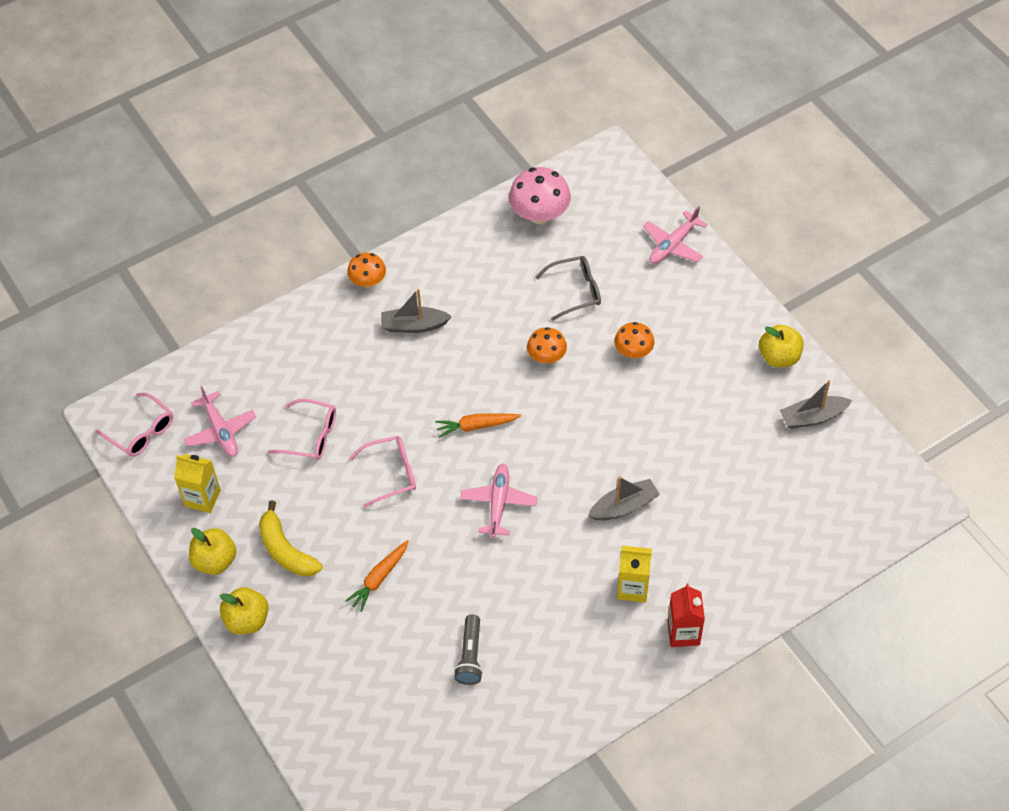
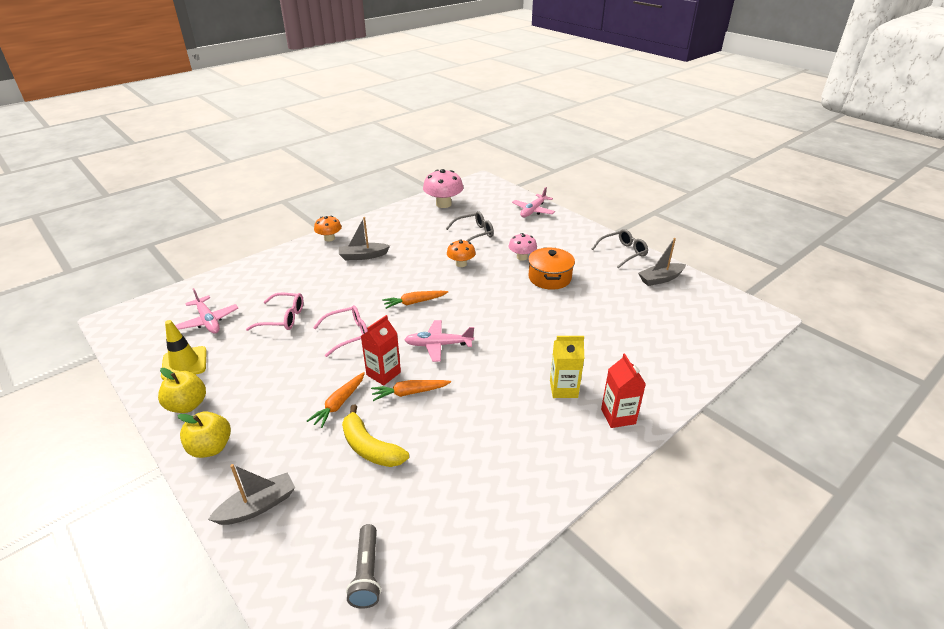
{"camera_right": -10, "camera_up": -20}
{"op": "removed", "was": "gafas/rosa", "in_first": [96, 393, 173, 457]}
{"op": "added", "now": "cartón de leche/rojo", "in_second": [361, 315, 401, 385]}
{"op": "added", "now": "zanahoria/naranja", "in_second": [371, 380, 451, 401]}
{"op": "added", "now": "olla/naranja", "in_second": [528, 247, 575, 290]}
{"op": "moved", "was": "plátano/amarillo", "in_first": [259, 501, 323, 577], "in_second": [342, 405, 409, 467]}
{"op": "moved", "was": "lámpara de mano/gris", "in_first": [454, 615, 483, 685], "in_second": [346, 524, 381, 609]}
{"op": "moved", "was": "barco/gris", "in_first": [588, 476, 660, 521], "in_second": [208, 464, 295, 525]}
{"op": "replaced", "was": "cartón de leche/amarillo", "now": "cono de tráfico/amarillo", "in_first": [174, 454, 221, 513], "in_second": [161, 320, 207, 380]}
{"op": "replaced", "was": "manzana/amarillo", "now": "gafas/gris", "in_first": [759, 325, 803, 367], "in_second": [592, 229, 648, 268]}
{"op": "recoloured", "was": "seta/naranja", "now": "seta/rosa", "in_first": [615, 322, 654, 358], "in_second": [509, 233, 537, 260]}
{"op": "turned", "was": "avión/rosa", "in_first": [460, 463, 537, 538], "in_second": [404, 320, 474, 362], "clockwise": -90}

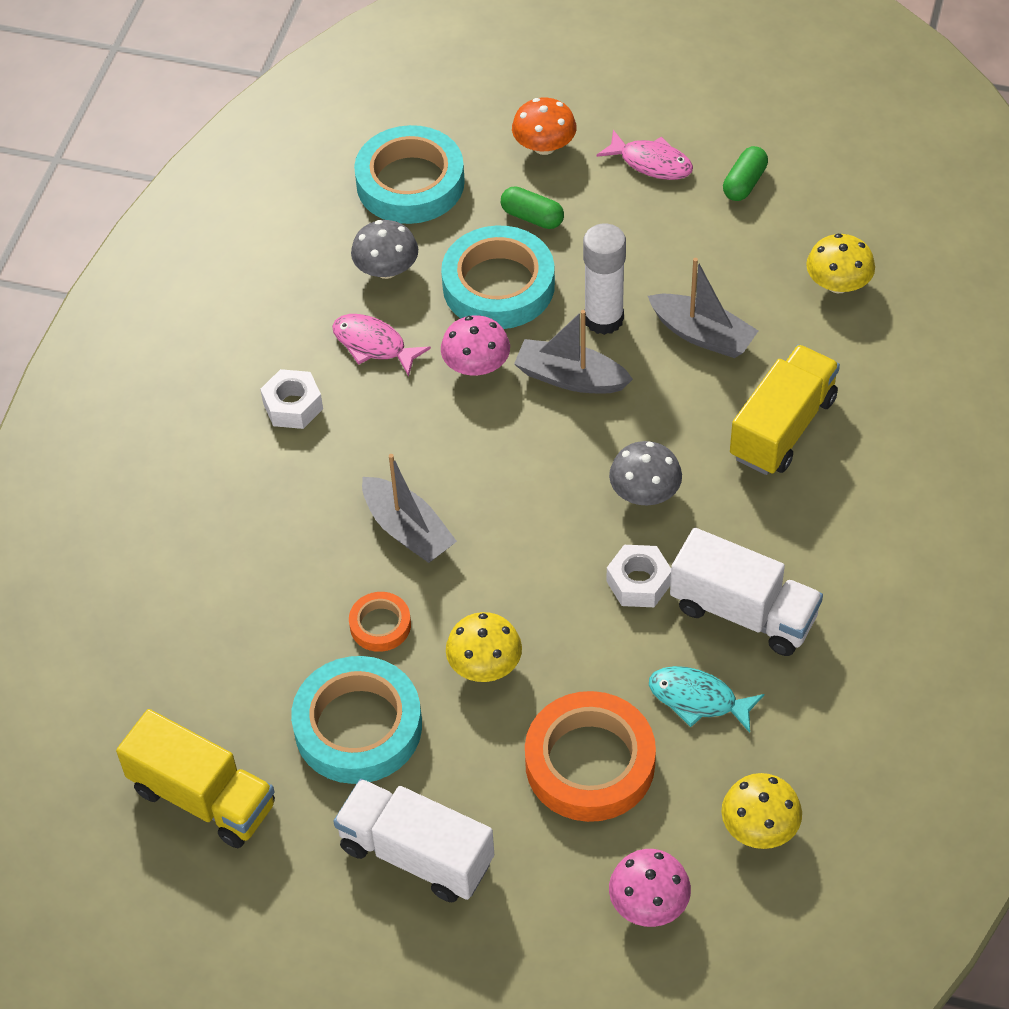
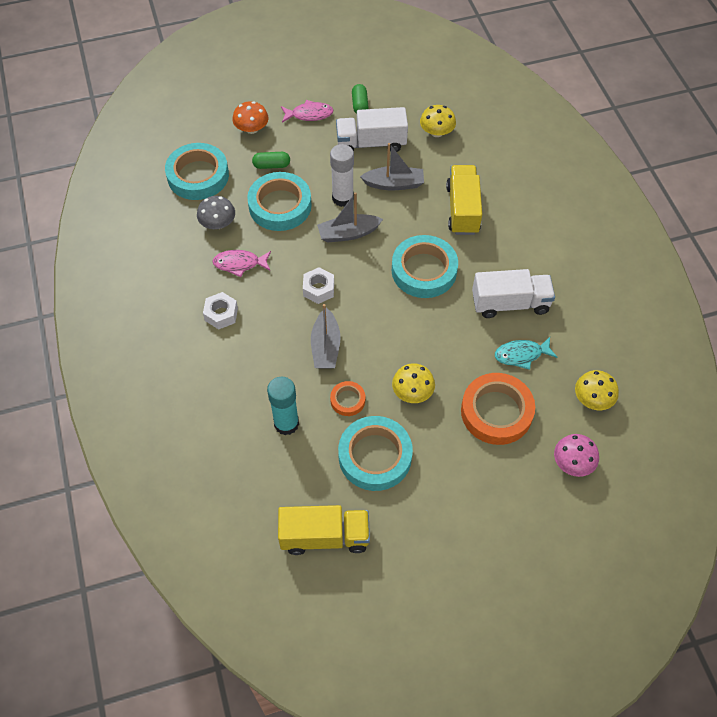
{"camera_right": -35, "camera_up": 5}
{"op": "removed", "was": "seta/rosa", "in_first": [441, 315, 510, 376]}
{"op": "added", "now": "barra de pegamento/turquesa", "in_second": [267, 377, 299, 435]}
{"op": "moved", "was": "camión/blanco", "in_first": [334, 779, 494, 902], "in_second": [336, 107, 408, 152]}
{"op": "moved", "was": "tuerca/blanco", "in_first": [607, 545, 671, 607], "in_second": [303, 267, 334, 304]}
{"op": "replaced", "was": "seta/gris", "now": "cinta adhesiva/turquesa", "in_first": [609, 441, 682, 506], "in_second": [392, 235, 458, 298]}
{"op": "turned", "was": "barco/gris", "in_first": [362, 454, 457, 563], "in_second": [311, 304, 341, 369], "clockwise": 75}

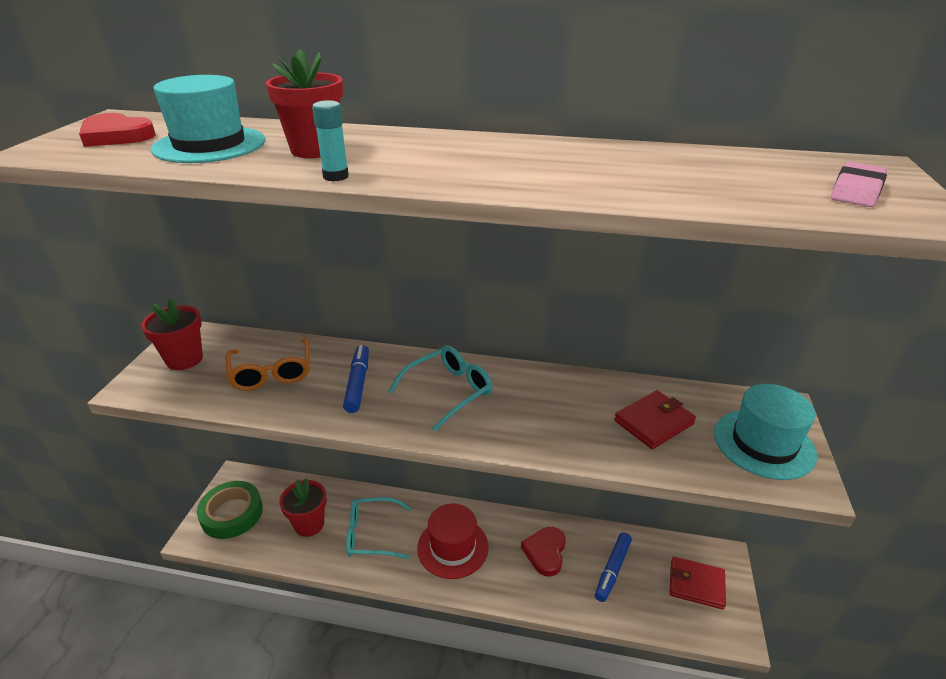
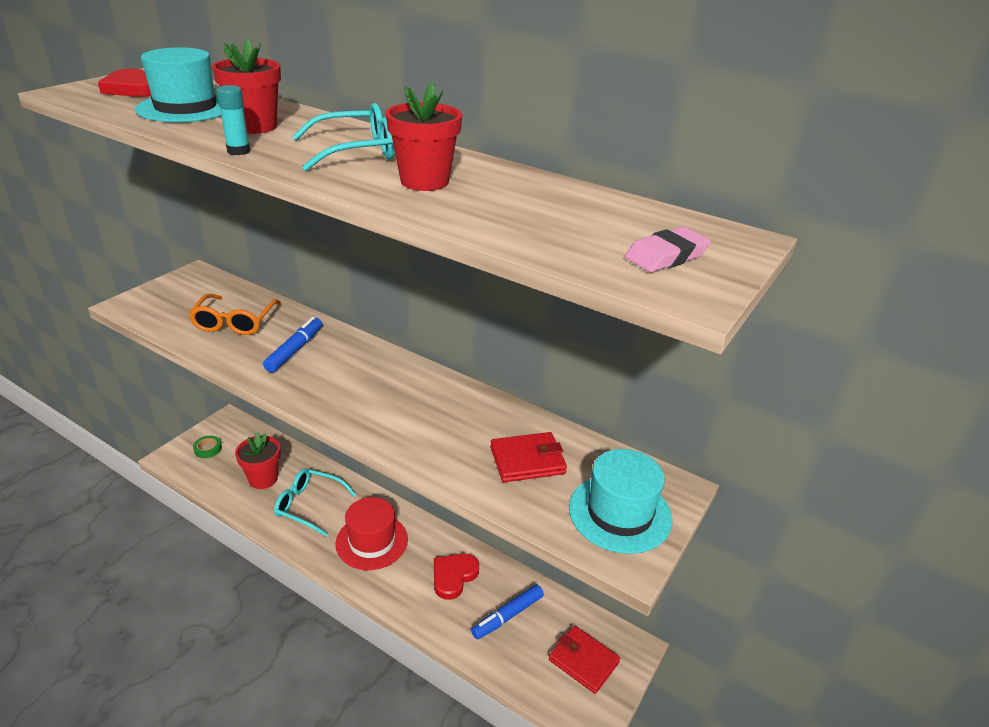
{"camera_right": 20, "camera_up": 0}
{"op": "moved", "was": "maceta/rojo", "in_first": [141, 298, 203, 370], "in_second": [386, 83, 462, 191]}
{"op": "moved", "was": "gafas/turquesa", "in_first": [388, 346, 492, 432], "in_second": [292, 103, 394, 171]}
{"op": "resized", "was": "cinta adhesiva/verde", "in_first": [197, 481, 263, 539], "in_second": [193, 436, 222, 458], "ratio": 0.47}

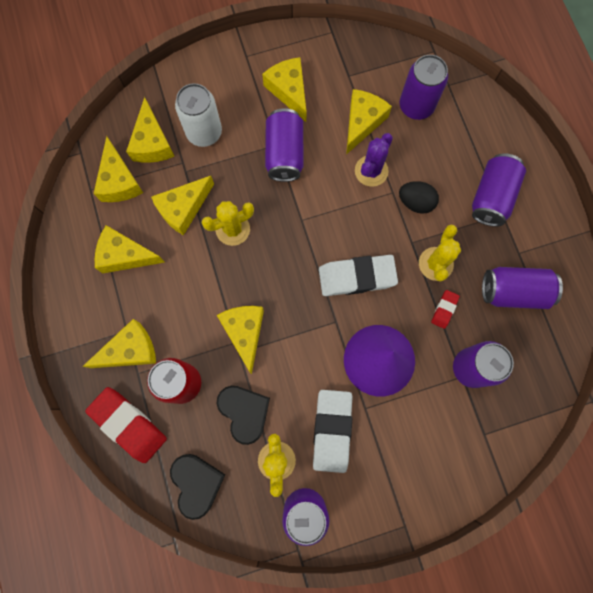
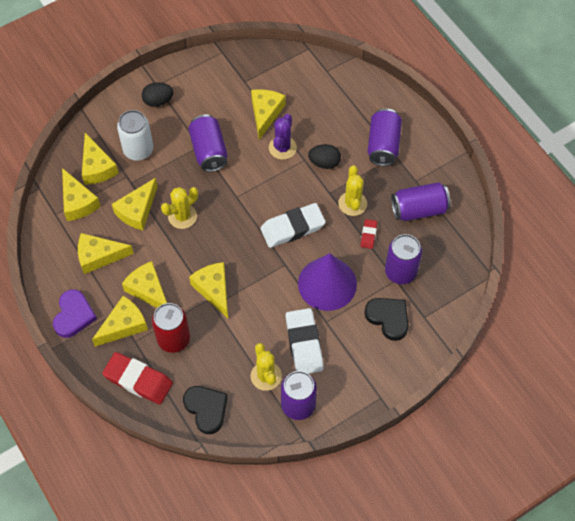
{"camera_right": -15, "camera_up": -15}
{"op": "removed", "was": "lata/morado", "in_first": [400, 55, 448, 120]}
{"op": "added", "now": "corazón/morado", "in_second": [53, 289, 97, 338]}
{"op": "added", "now": "huevo/negro", "in_second": [142, 82, 173, 107]}
{"op": "moved", "was": "corazón/negro", "in_first": [216, 386, 270, 445], "in_second": [364, 298, 409, 341]}
{"op": "moved", "was": "queso/amarillo", "in_first": [262, 57, 307, 122], "in_second": [122, 261, 167, 308]}

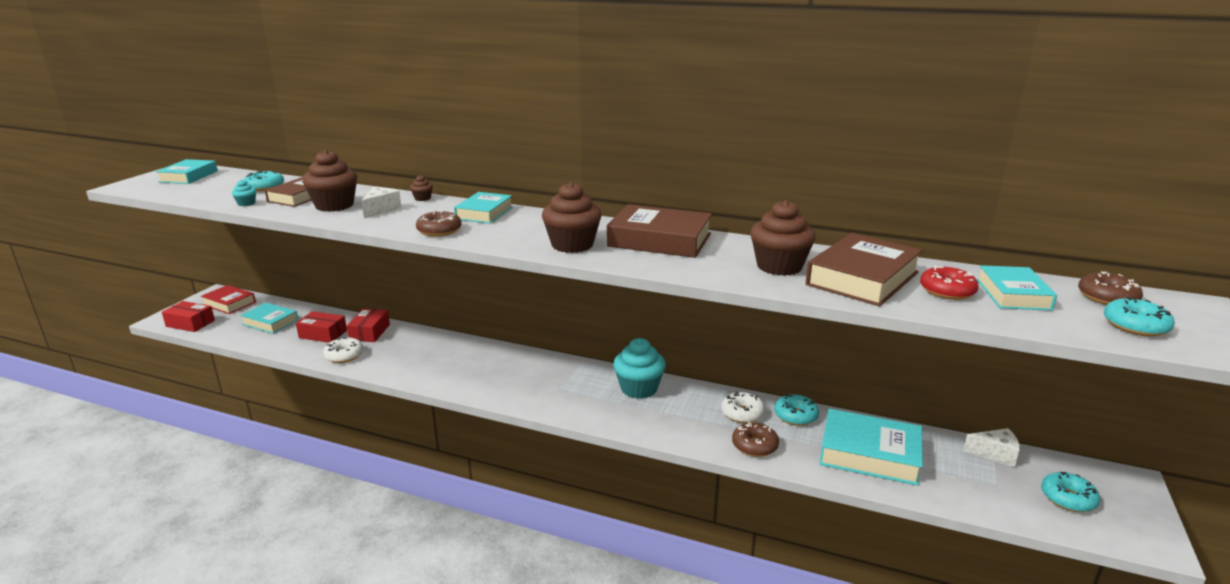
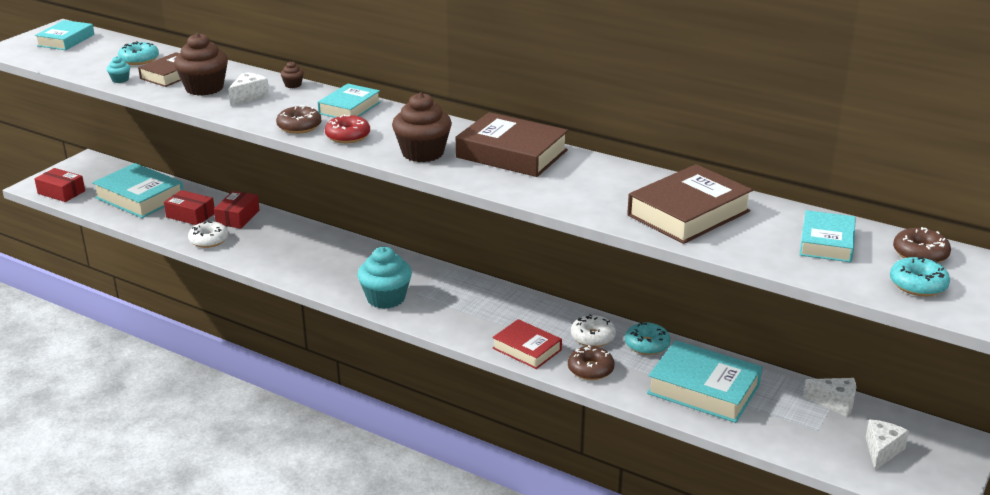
{"camera_right": 10, "camera_up": 5}
{"op": "removed", "was": "magdalena/marrón", "in_first": [750, 200, 816, 276]}
{"op": "moved", "was": "libro/rojo", "in_first": [200, 285, 256, 314], "in_second": [492, 319, 562, 369]}
{"op": "moved", "was": "magdalena/turquesa", "in_first": [613, 338, 666, 399], "in_second": [357, 247, 412, 309]}
{"op": "moved", "was": "rosquilla/rojo", "in_first": [920, 266, 979, 300], "in_second": [325, 114, 370, 143]}
{"op": "replaced", "was": "rosquilla/turquesa", "now": "queso/blanco", "in_first": [1041, 472, 1100, 512], "in_second": [866, 419, 909, 470]}
{"op": "resized", "was": "libro/turquesa", "in_first": [240, 303, 299, 334], "in_second": [92, 163, 183, 218], "ratio": 1.59}

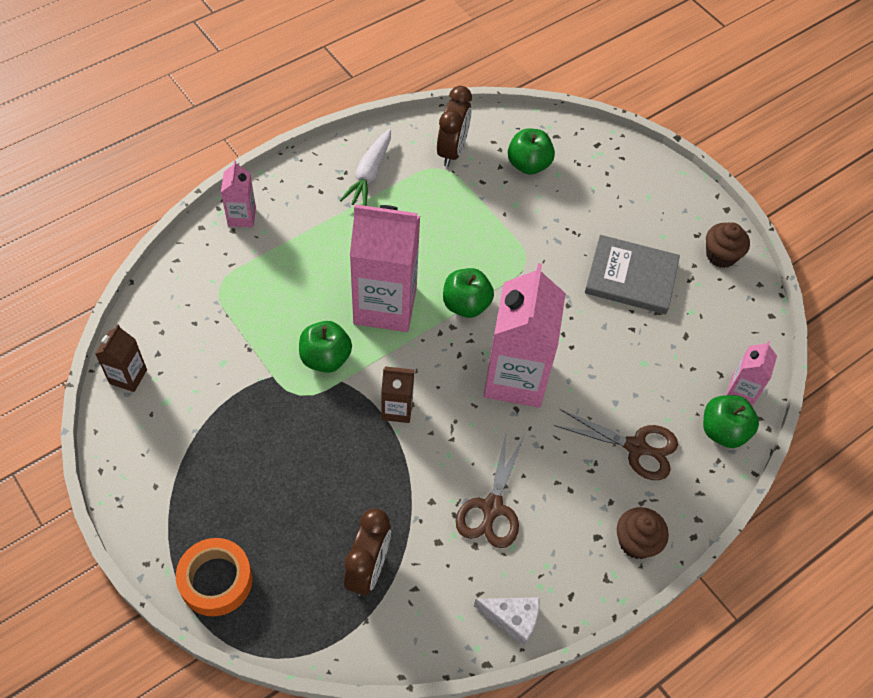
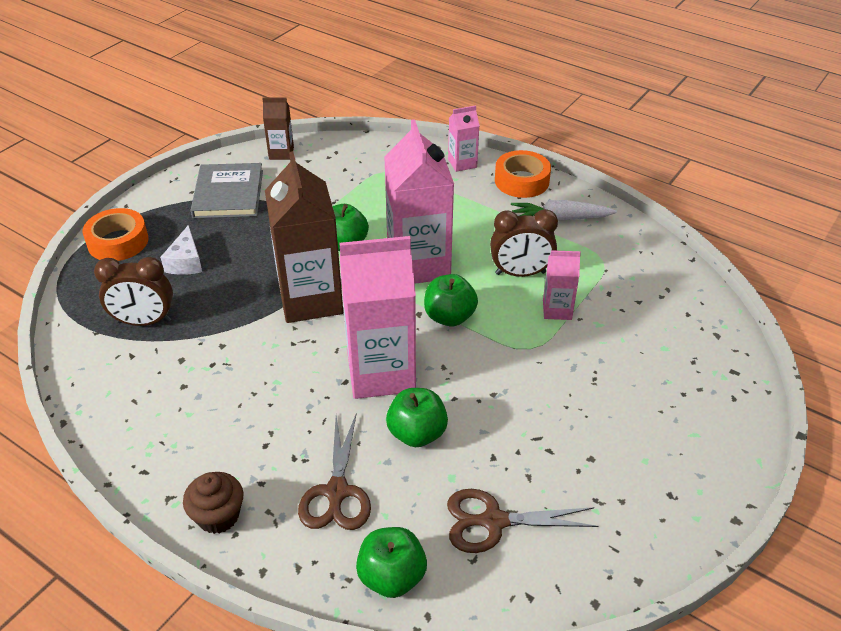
{"camera_right": 75, "camera_up": -15}
{"op": "removed", "was": "magdalena/marrón", "in_first": [706, 222, 750, 268]}
{"op": "added", "now": "cinta adhesiva/naranja", "in_second": [495, 150, 551, 198]}
{"op": "moved", "was": "despertador/marrón", "in_first": [437, 86, 472, 167], "in_second": [490, 209, 558, 277]}
{"op": "moved", "was": "tijeras/marrón", "in_first": [456, 429, 524, 548], "in_second": [447, 489, 598, 553]}
{"op": "moved", "was": "queso/blanco", "in_first": [474, 597, 540, 646], "in_second": [160, 225, 202, 275]}
{"op": "moved", "was": "manzana/verde", "in_first": [508, 128, 555, 175], "in_second": [386, 388, 448, 447]}
{"op": "moved", "was": "libro/gris", "in_first": [585, 235, 680, 314], "in_second": [191, 163, 263, 218]}
{"op": "moved", "was": "cartón de leche/rosa", "in_first": [726, 341, 777, 406], "in_second": [543, 250, 581, 320]}
{"op": "resized", "was": "cartón de leche/marrón", "in_first": [381, 366, 414, 423], "in_second": [265, 151, 343, 323], "ratio": 2.08}

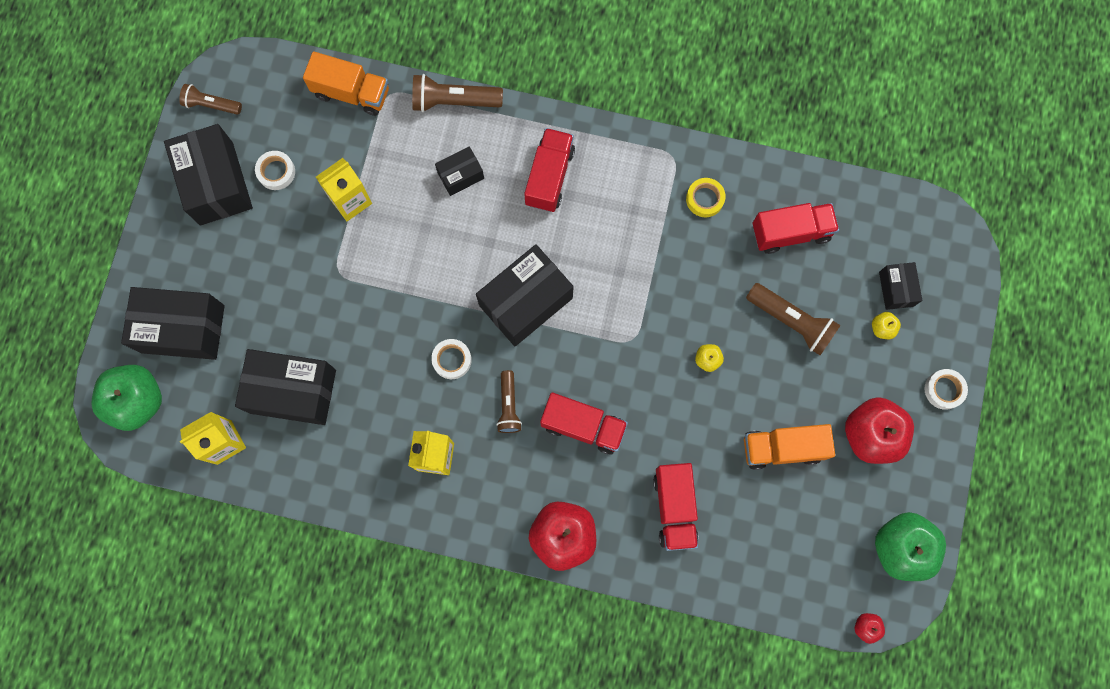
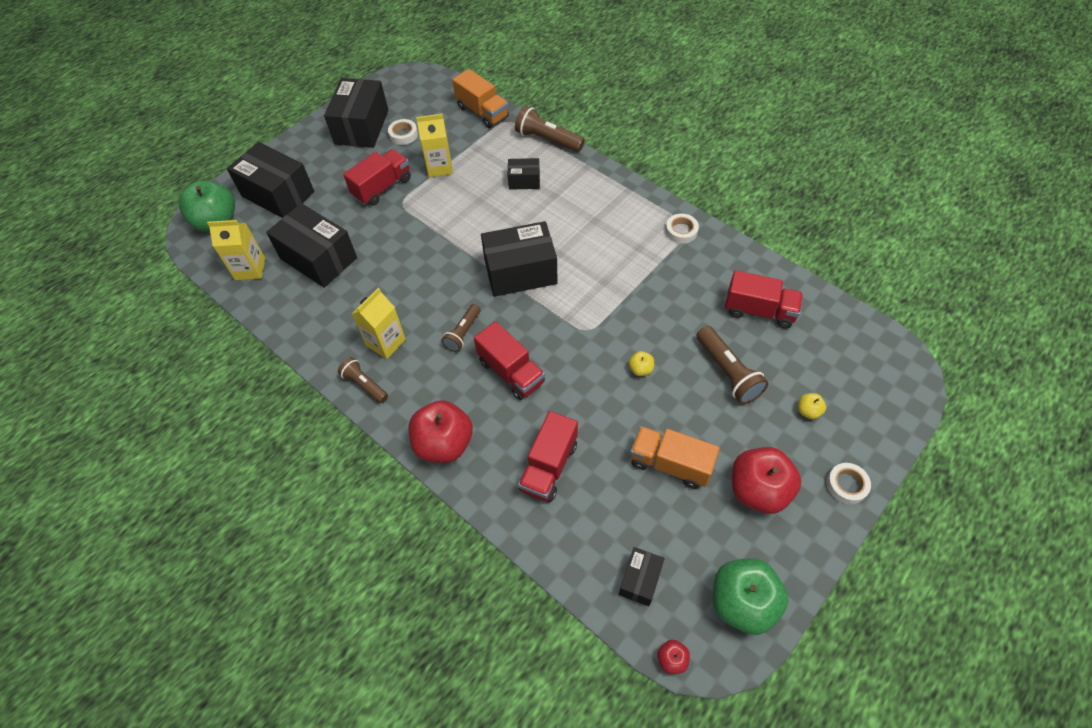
{"camera_right": 30, "camera_up": -20}
{"op": "removed", "was": "cinta adhesiva/amarillo", "in_first": [686, 178, 725, 217]}
{"op": "moved", "was": "lámpara de mano/marrón", "in_first": [179, 84, 242, 115], "in_second": [338, 357, 388, 403]}
{"op": "moved", "was": "cinta adhesiva/blanco", "in_first": [431, 339, 472, 379], "in_second": [666, 214, 699, 244]}
{"op": "moved", "was": "camión/rojo", "in_first": [524, 128, 575, 212], "in_second": [343, 149, 411, 206]}
{"op": "moved", "was": "caja/negro", "in_first": [879, 262, 922, 310], "in_second": [619, 547, 665, 606]}

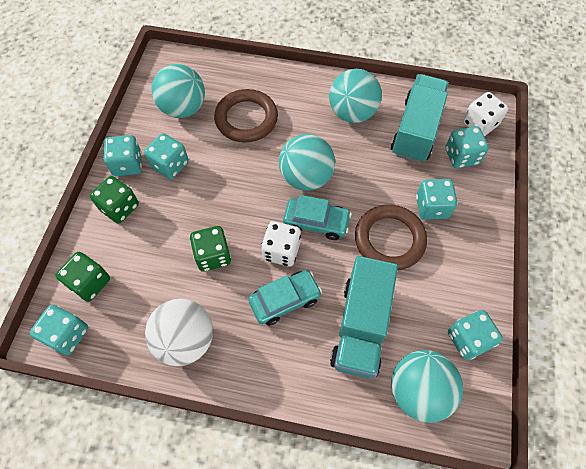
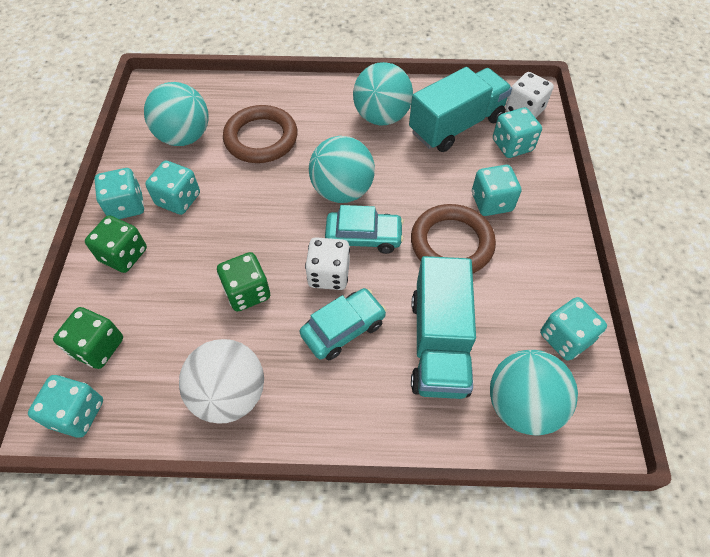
{"camera_right": -10, "camera_up": -5}
{"op": "turned", "was": "camión/turquesa", "in_first": [391, 74, 449, 163], "in_second": [409, 67, 512, 152], "clockwise": 45}

